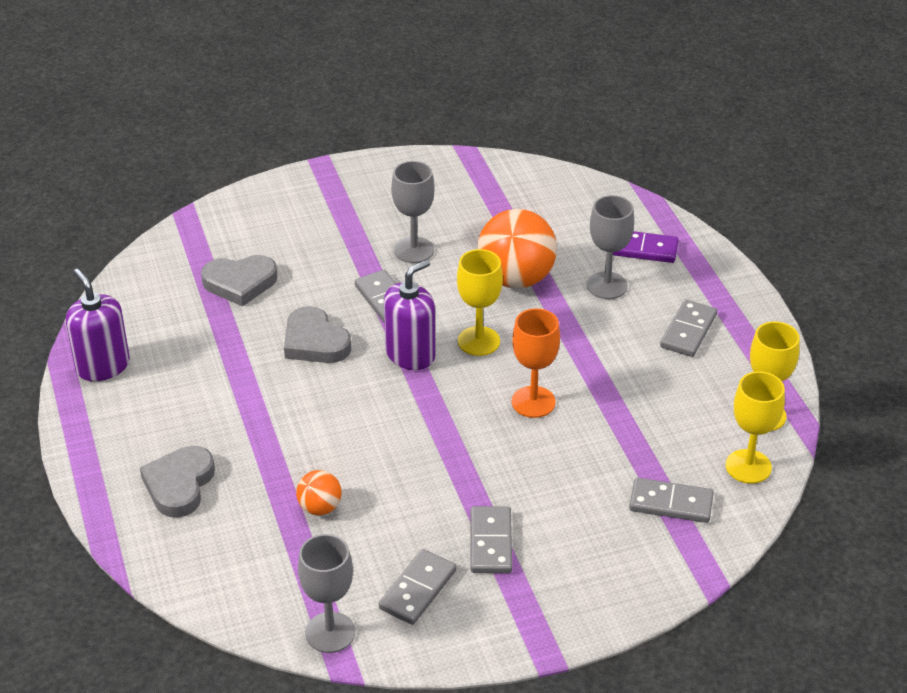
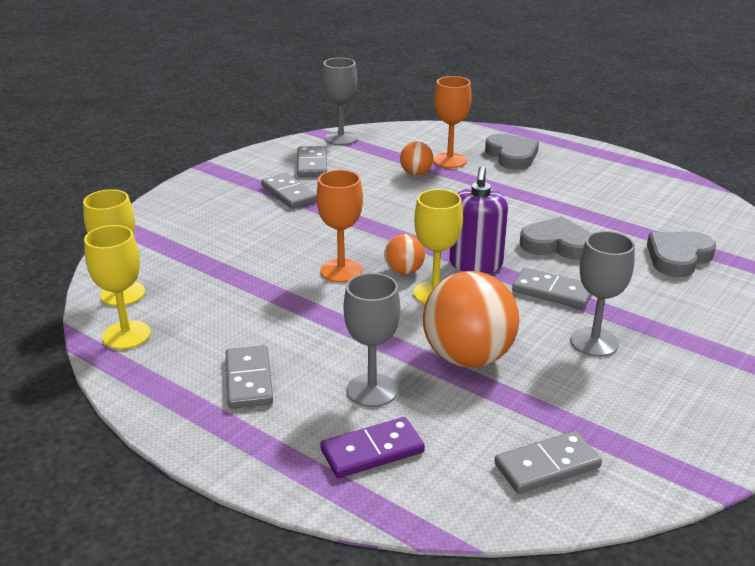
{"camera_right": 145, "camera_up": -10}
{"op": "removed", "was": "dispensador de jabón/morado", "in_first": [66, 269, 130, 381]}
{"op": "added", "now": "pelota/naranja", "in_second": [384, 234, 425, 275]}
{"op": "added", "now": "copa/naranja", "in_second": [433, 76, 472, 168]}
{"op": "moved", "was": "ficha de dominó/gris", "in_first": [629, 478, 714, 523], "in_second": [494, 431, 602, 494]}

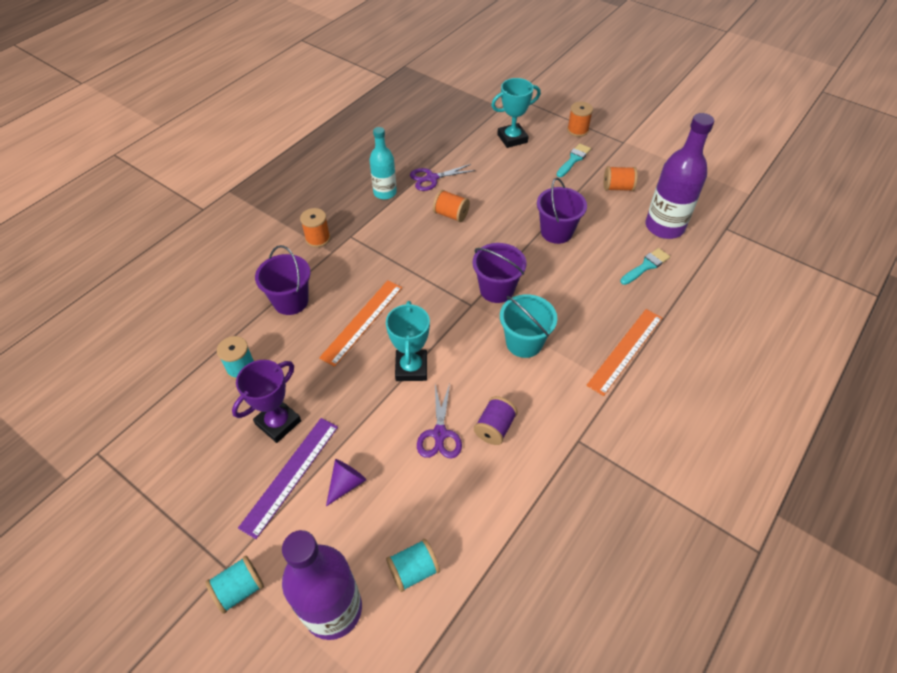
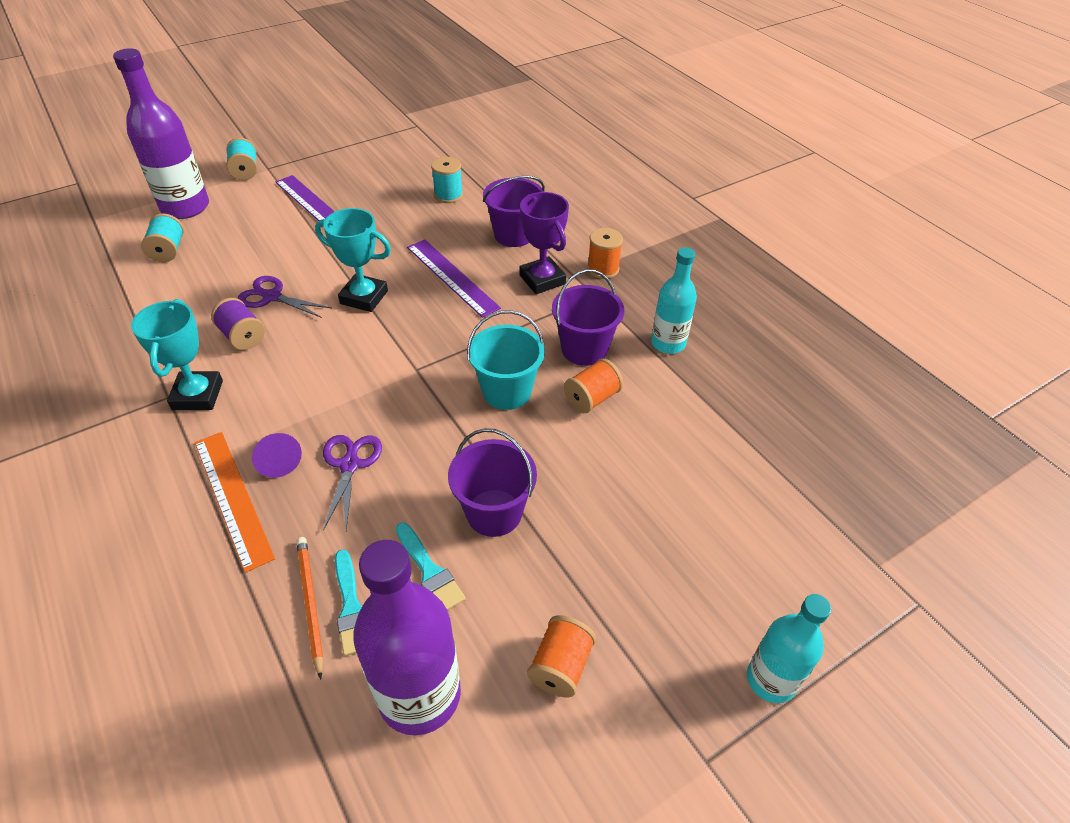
{"camera_right": 110, "camera_up": -5}
{"op": "added", "now": "lápiz/naranja", "in_second": [297, 537, 323, 679]}
{"op": "moved", "was": "trofeo/morado", "in_first": [232, 360, 301, 443], "in_second": [519, 192, 569, 294]}
{"op": "moved", "was": "cono/morado", "in_first": [326, 459, 366, 506], "in_second": [252, 433, 302, 478]}
{"op": "moved", "was": "tijeras/morado", "in_first": [410, 164, 476, 191], "in_second": [323, 435, 382, 531]}
{"op": "moved", "was": "balde/morado", "in_first": [473, 243, 526, 303], "in_second": [552, 269, 624, 366]}
{"op": "moved", "was": "trofeo/turquesa", "in_first": [491, 78, 541, 148], "in_second": [131, 299, 223, 410]}
{"op": "moved", "was": "balde/turquesa", "in_first": [500, 294, 557, 358], "in_second": [467, 310, 545, 410]}
{"op": "moved", "was": "pincel/turquesa", "in_first": [557, 143, 591, 177], "in_second": [396, 523, 465, 610]}
{"op": "replaced", "was": "carrete/naranja", "now": "botella/turquesa", "in_first": [567, 102, 593, 137], "in_second": [747, 594, 831, 703]}
{"op": "recoloured", "was": "regla/naranja", "now": "regla/morado", "in_first": [319, 280, 402, 367], "in_second": [407, 239, 501, 318]}

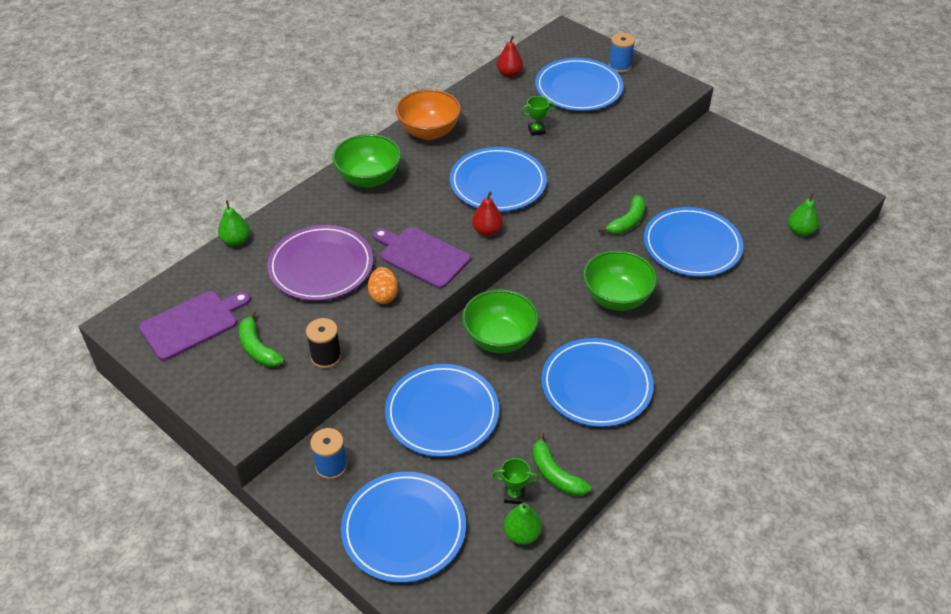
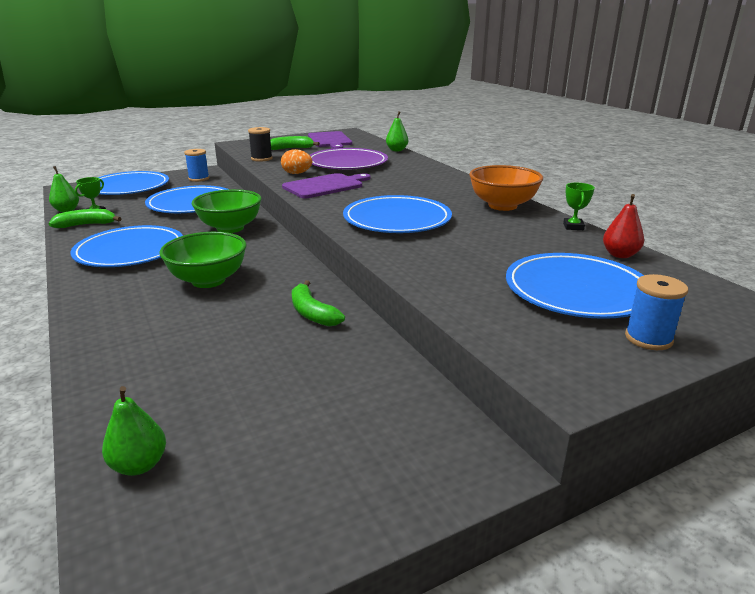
{"camera_right": 110, "camera_up": -20}
{"op": "removed", "was": "cuenco/verde", "in_first": [332, 134, 401, 188]}
{"op": "removed", "was": "pera/rojo", "in_first": [472, 192, 503, 236]}
{"op": "removed", "was": "plato/azul", "in_first": [644, 207, 743, 277]}
{"op": "moved", "was": "trofeo/verde", "in_first": [521, 96, 555, 136], "in_second": [563, 183, 595, 230]}

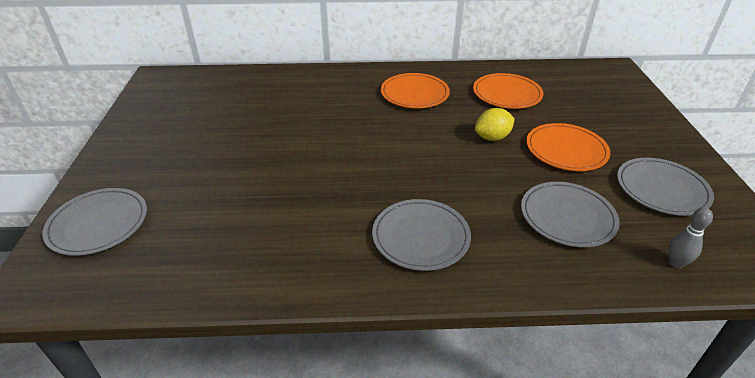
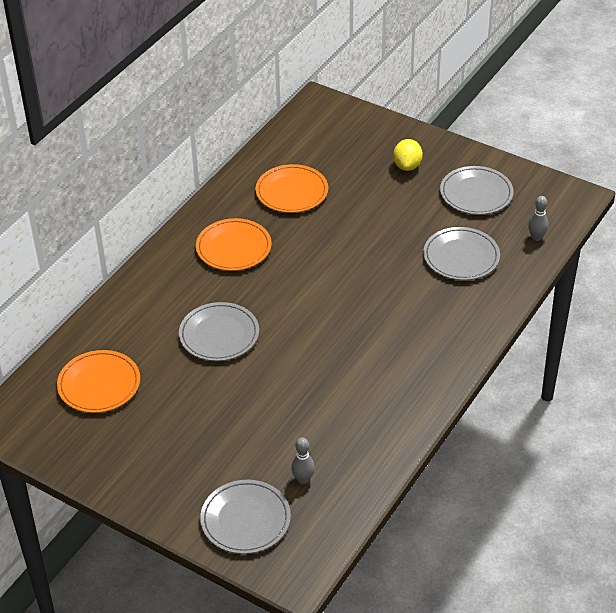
{"camera_right": -55, "camera_up": 5}
{"op": "added", "now": "bolo/gris", "in_second": [291, 437, 315, 484]}
{"op": "moved", "was": "plato/gris", "in_first": [372, 199, 471, 271], "in_second": [179, 302, 259, 361]}
{"op": "moved", "was": "limón/amarillo", "in_first": [475, 108, 515, 141], "in_second": [393, 139, 423, 171]}
{"op": "moved", "was": "plato/naranja", "in_first": [526, 123, 610, 171], "in_second": [57, 350, 140, 413]}

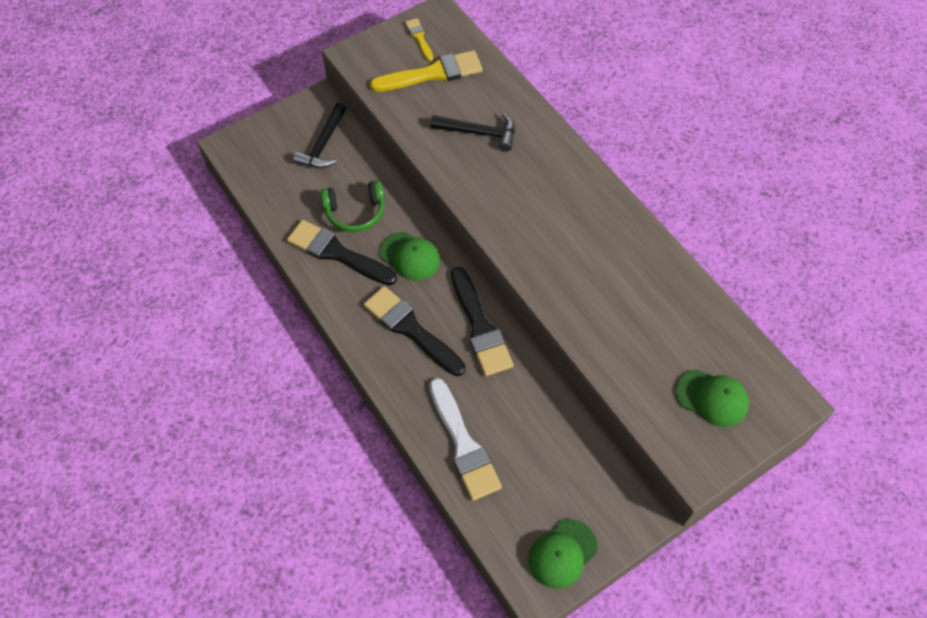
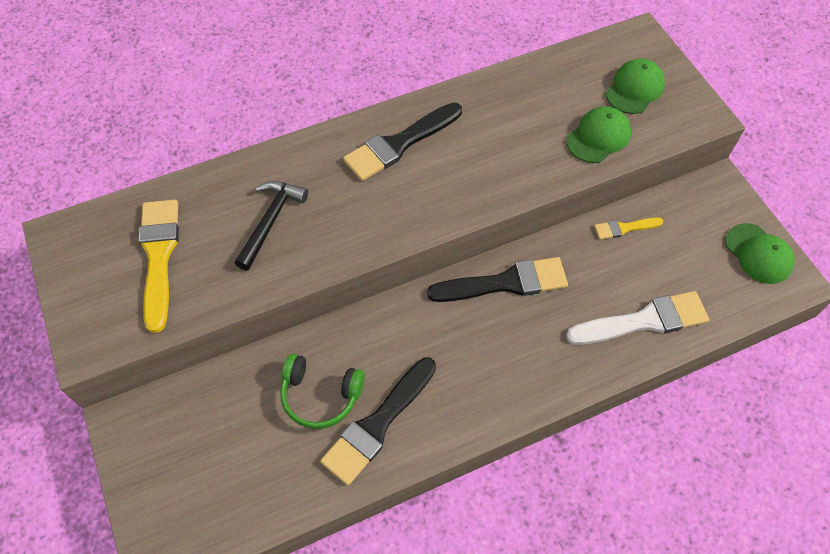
{"camera_right": -80, "camera_up": 0}
{"op": "removed", "was": "martillo/negro", "in_first": [293, 102, 347, 168]}
{"op": "moved", "was": "pincel/negro", "in_first": [363, 286, 465, 376], "in_second": [343, 102, 462, 181]}
{"op": "moved", "was": "gorra/verde", "in_first": [380, 232, 440, 281], "in_second": [566, 106, 631, 163]}
{"op": "moved", "was": "pincel/amarillo", "in_first": [405, 18, 433, 61], "in_second": [594, 217, 663, 240]}
{"op": "turned", "was": "auriculares/verde", "in_first": [321, 180, 384, 232], "in_second": [280, 354, 365, 429], "clockwise": 105}

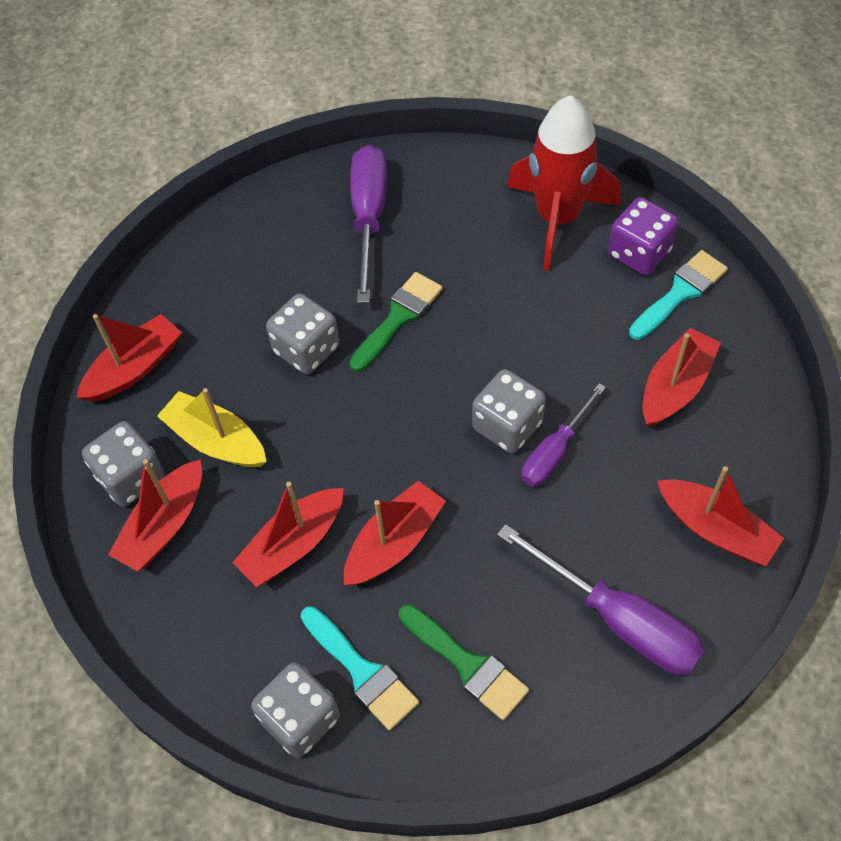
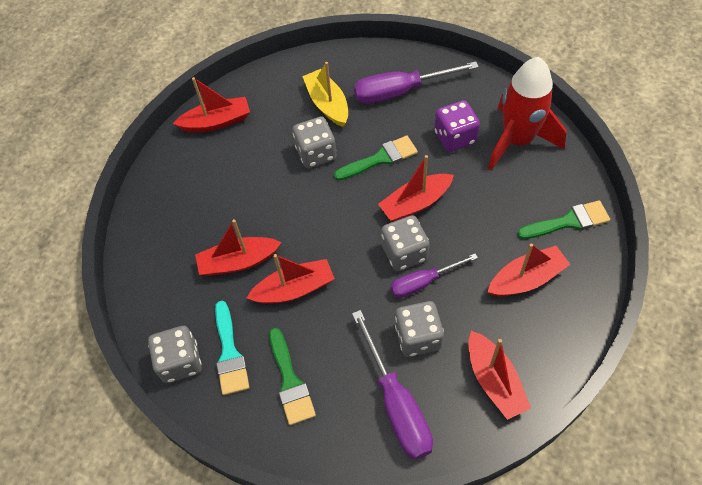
{"camera_right": 30, "camera_up": 0}
{"op": "moved", "was": "dado/gris", "in_first": [82, 421, 165, 507], "in_second": [395, 301, 444, 357]}
{"op": "moved", "was": "barco/rojo", "in_first": [108, 459, 202, 572], "in_second": [378, 155, 454, 222]}
{"op": "moved", "was": "barco/amarillo", "in_first": [157, 388, 267, 467], "in_second": [302, 62, 348, 127]}
{"op": "moved", "was": "dado/morado", "in_first": [608, 197, 679, 276], "in_second": [434, 100, 480, 152]}
{"op": "recoloured", "was": "pincel/turquesa", "now": "pincel/verde", "in_first": [629, 250, 728, 340], "in_second": [517, 200, 610, 239]}
{"op": "turned", "was": "destornillador/morado", "in_first": [350, 145, 387, 303], "in_second": [354, 61, 479, 104], "clockwise": -135}

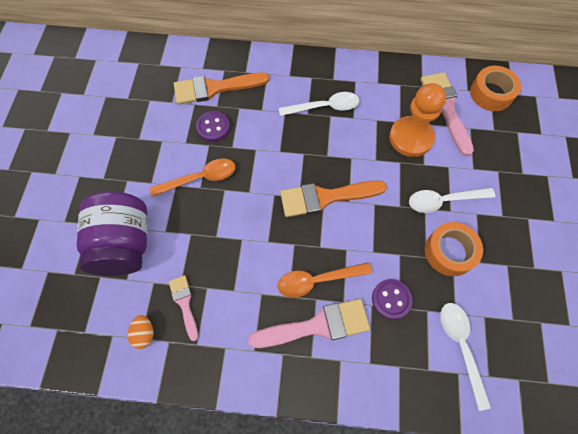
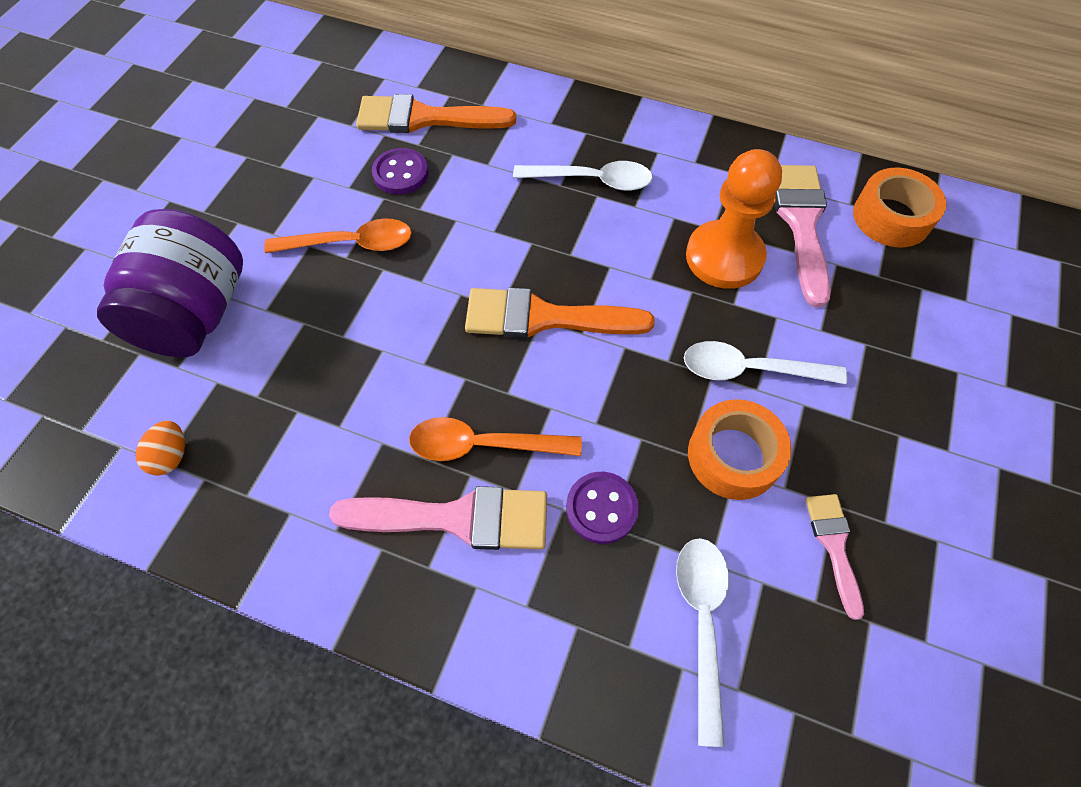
{"camera_right": 15, "camera_up": -5}
{"op": "moved", "was": "pincel/rosa", "in_first": [169, 275, 198, 341], "in_second": [805, 494, 864, 620]}

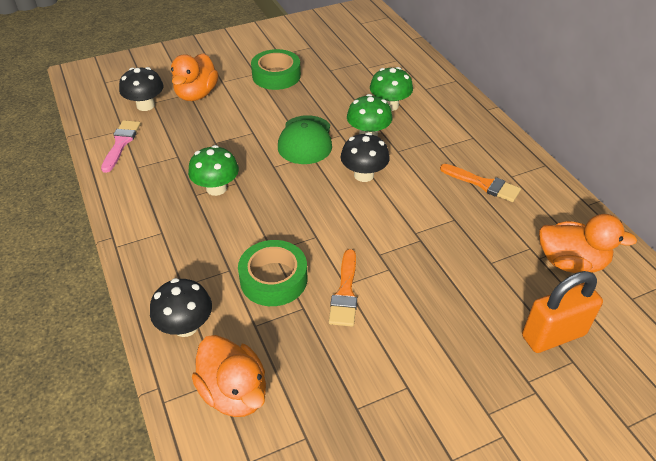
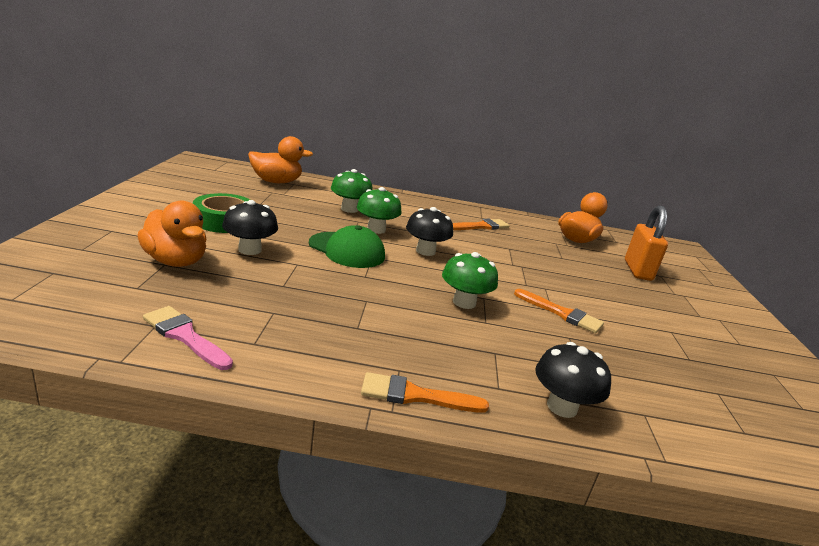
{"camera_right": -65, "camera_up": -20}
{"op": "removed", "was": "cinta adhesiva/verde", "in_first": [238, 240, 307, 306]}
{"op": "added", "now": "pincel/naranja", "in_second": [361, 372, 489, 413]}
{"op": "moved", "was": "seta/negro", "in_first": [119, 67, 164, 111], "in_second": [222, 200, 278, 255]}
{"op": "moved", "was": "seta/verde", "in_first": [188, 145, 239, 196], "in_second": [442, 252, 498, 309]}
{"op": "moved", "was": "pato/naranja", "in_first": [192, 335, 266, 417], "in_second": [248, 136, 313, 183]}

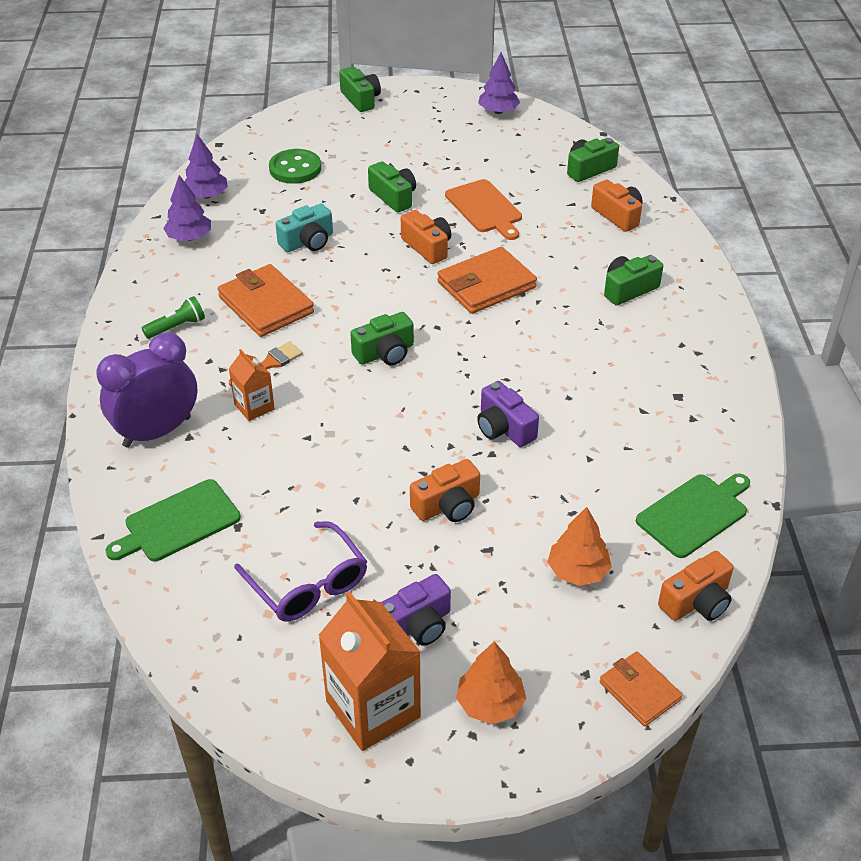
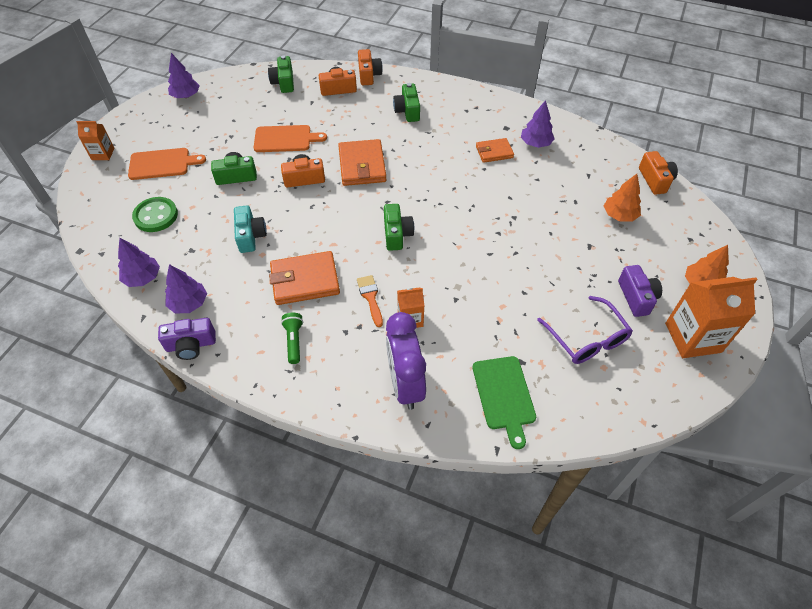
{"camera_right": -65, "camera_up": 10}
{"op": "removed", "was": "tabla de cortar/verde", "in_first": [636, 473, 750, 558]}
{"op": "added", "now": "tabla de cortar/naranja", "in_second": [128, 148, 206, 180]}
{"op": "added", "now": "árbol/morado", "in_second": [521, 100, 555, 148]}
{"op": "moved", "was": "cámara/naranja", "in_first": [410, 459, 480, 522], "in_second": [358, 49, 383, 85]}
{"op": "moved", "was": "cámara/morado", "in_first": [477, 381, 539, 447], "in_second": [158, 318, 216, 360]}
{"op": "moved", "was": "cartera/naranja", "in_first": [600, 651, 683, 726], "in_second": [476, 138, 514, 163]}
{"op": "replaced", "was": "cámara/verde", "now": "cartón de leche/naranja", "in_first": [339, 67, 381, 112], "in_second": [76, 121, 114, 160]}
{"op": "turned", "was": "gafas/morado", "in_first": [234, 521, 367, 621], "in_second": [537, 296, 633, 364], "clockwise": 75}

